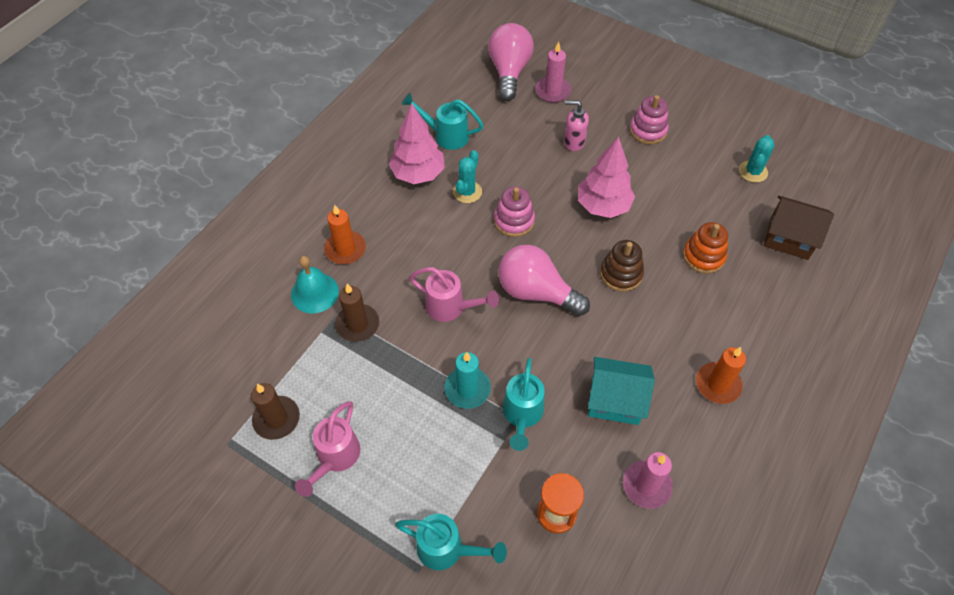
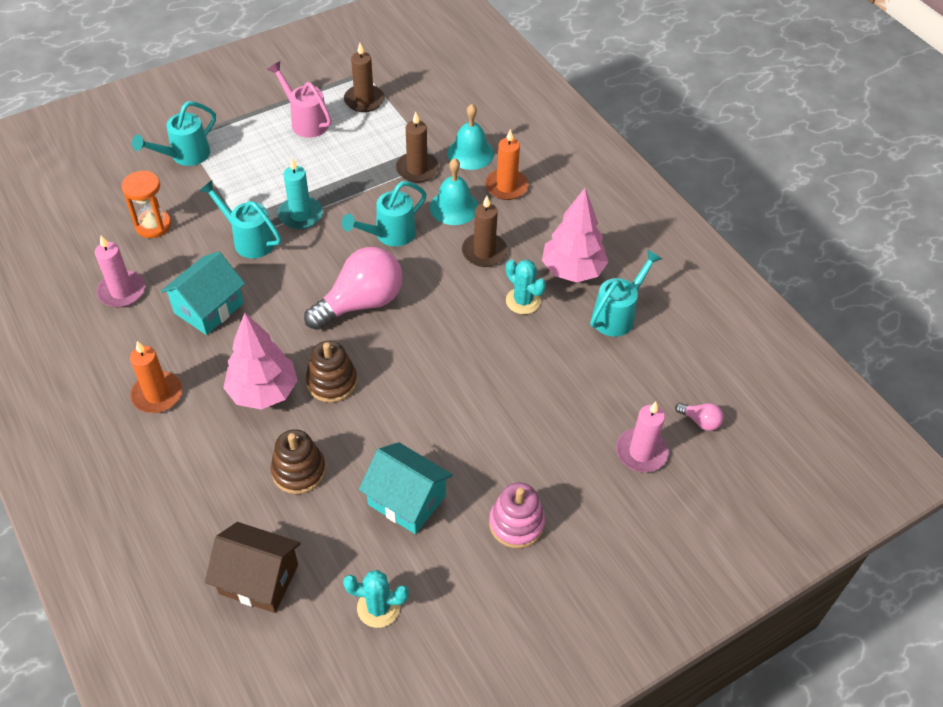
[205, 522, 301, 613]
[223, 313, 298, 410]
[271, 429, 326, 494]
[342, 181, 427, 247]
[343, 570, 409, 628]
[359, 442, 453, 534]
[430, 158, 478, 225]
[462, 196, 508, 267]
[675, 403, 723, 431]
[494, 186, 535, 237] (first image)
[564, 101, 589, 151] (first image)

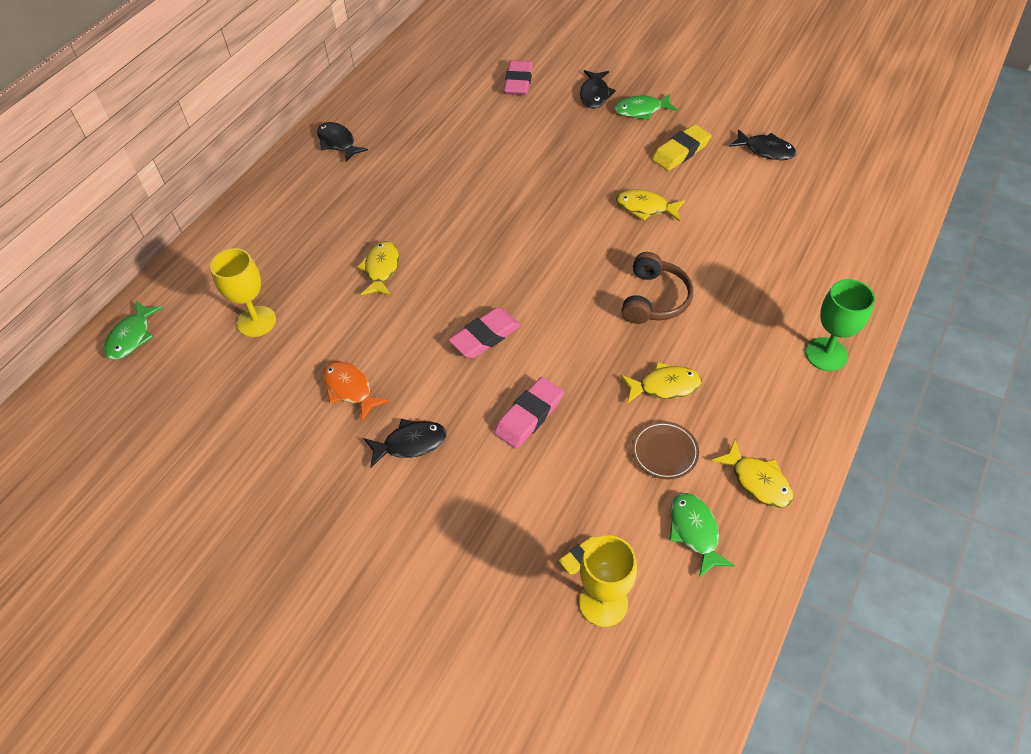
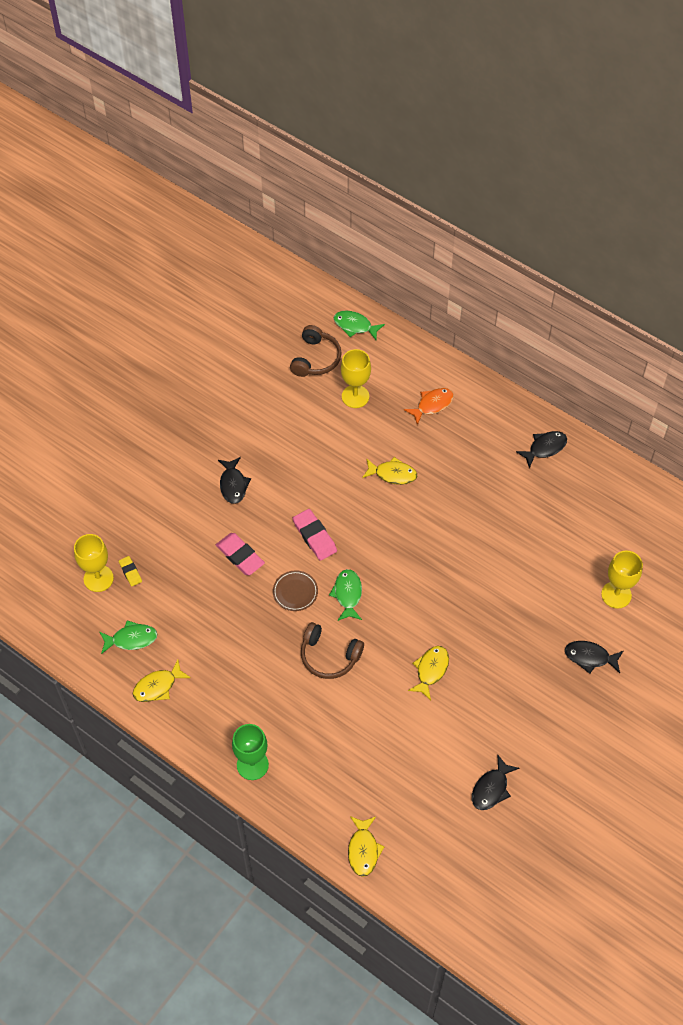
[273, 570, 318, 611]
[290, 325, 342, 377]
[329, 569, 362, 621]
[348, 816, 385, 877]
[404, 388, 454, 425]
[601, 551, 643, 609]
[652, 124, 712, 171] (first image)

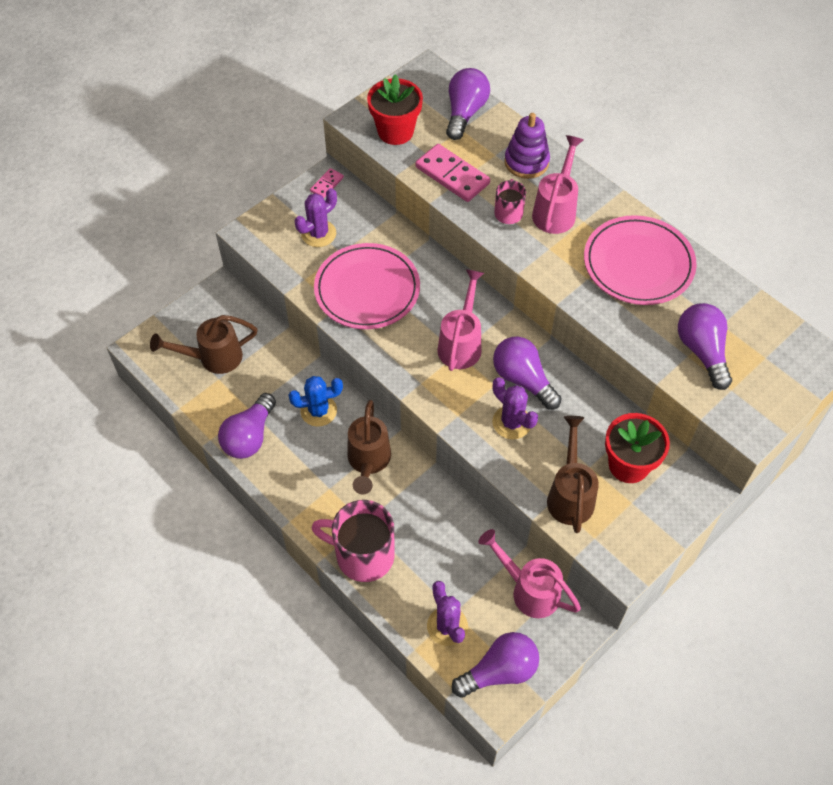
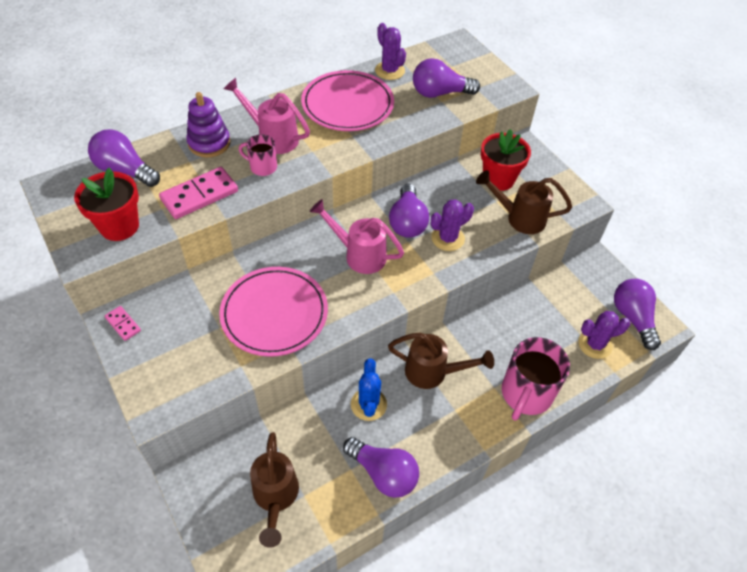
[375, 23, 406, 80]
[389, 184, 429, 238]
[478, 529, 581, 618] (first image)

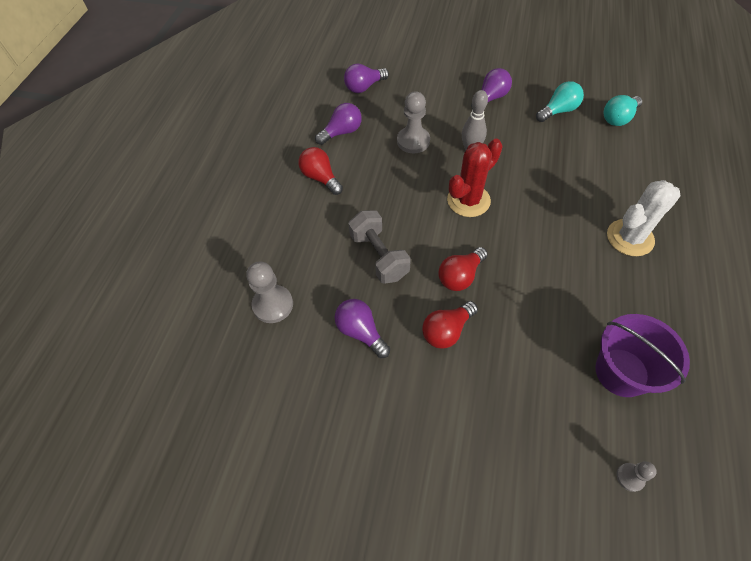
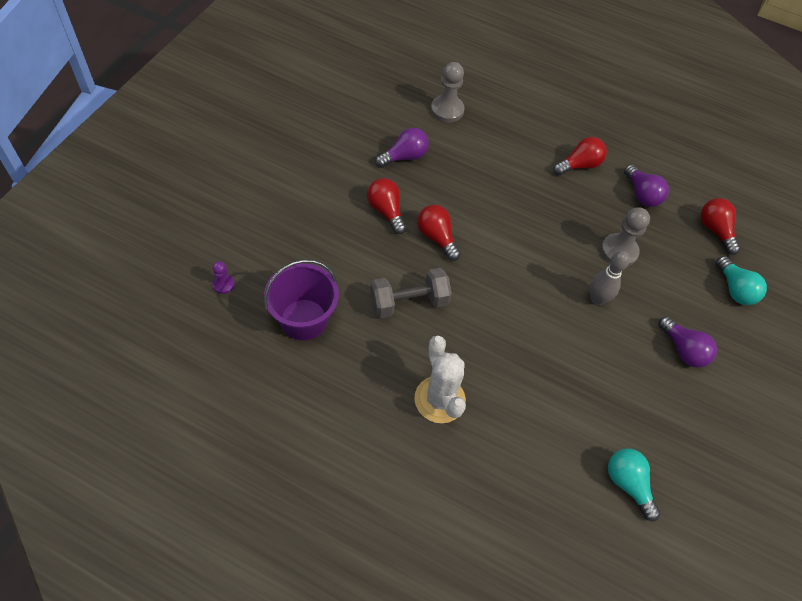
[212, 261, 235, 294]
[370, 268, 452, 318]
[701, 198, 740, 255]
[716, 256, 767, 305]
[447, 139, 503, 217] (first image)

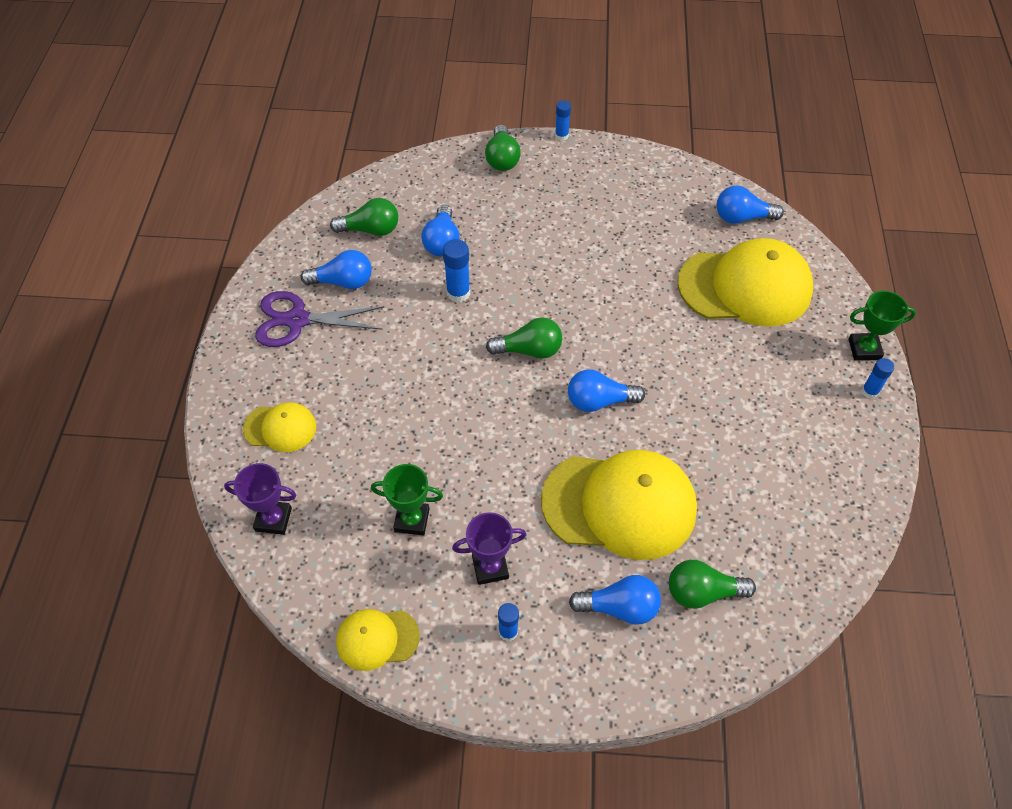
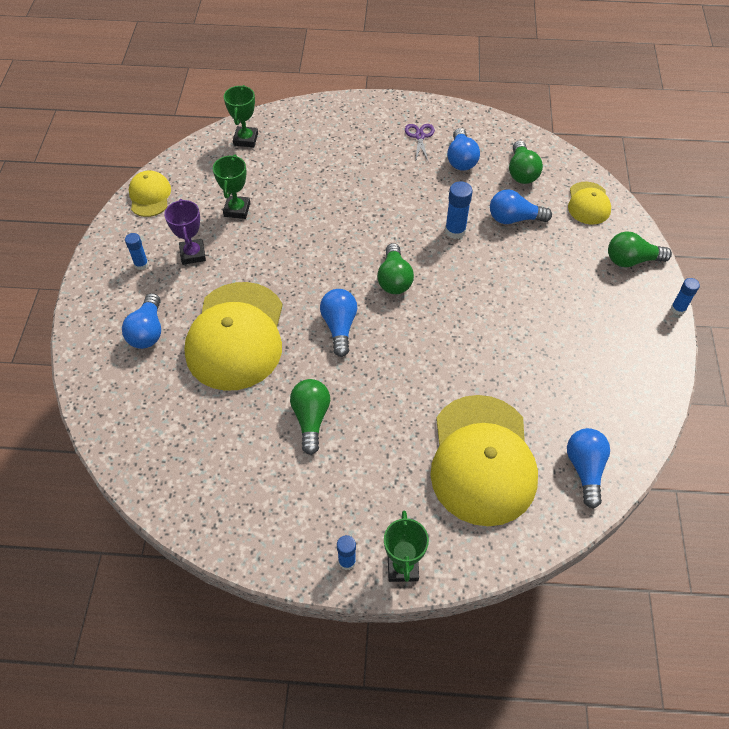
[224, 85, 258, 147]
[290, 379, 330, 455]
[405, 124, 435, 163]
[568, 182, 611, 225]

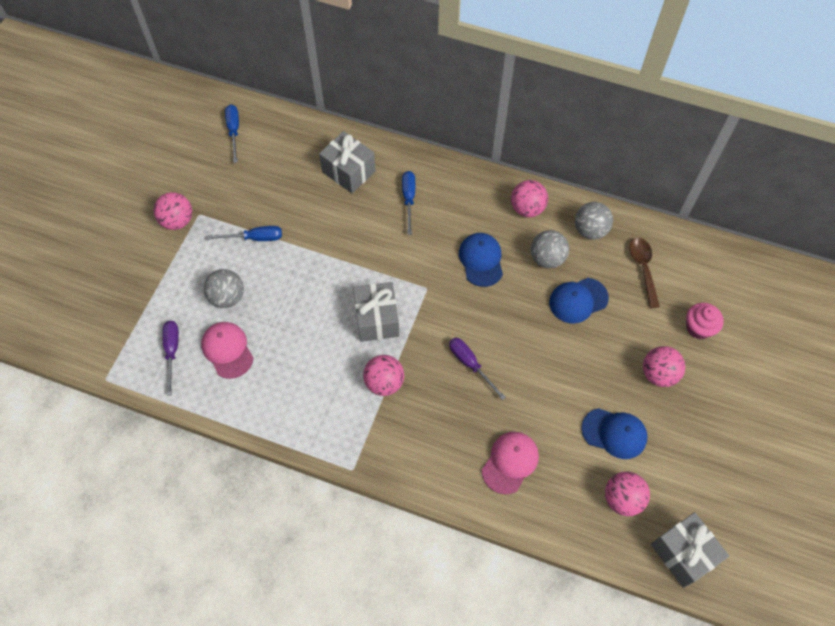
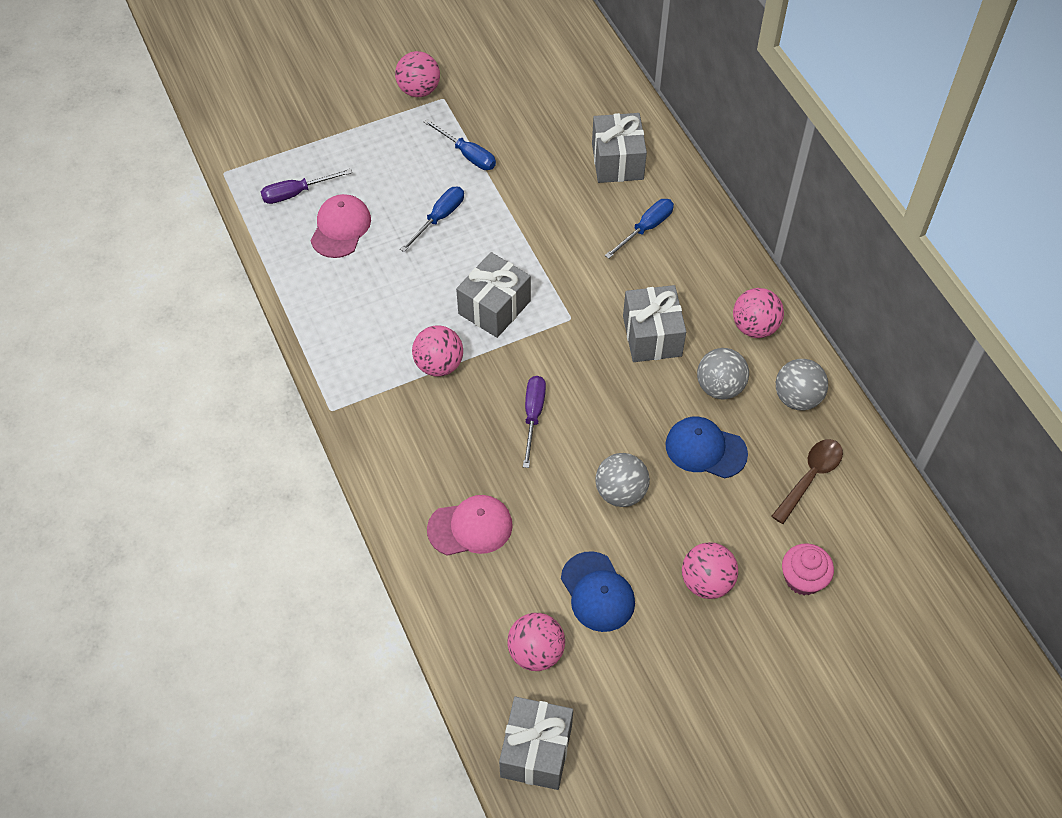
[261, 169, 352, 204]
[400, 187, 464, 252]
[595, 453, 650, 507]
[623, 285, 686, 362]

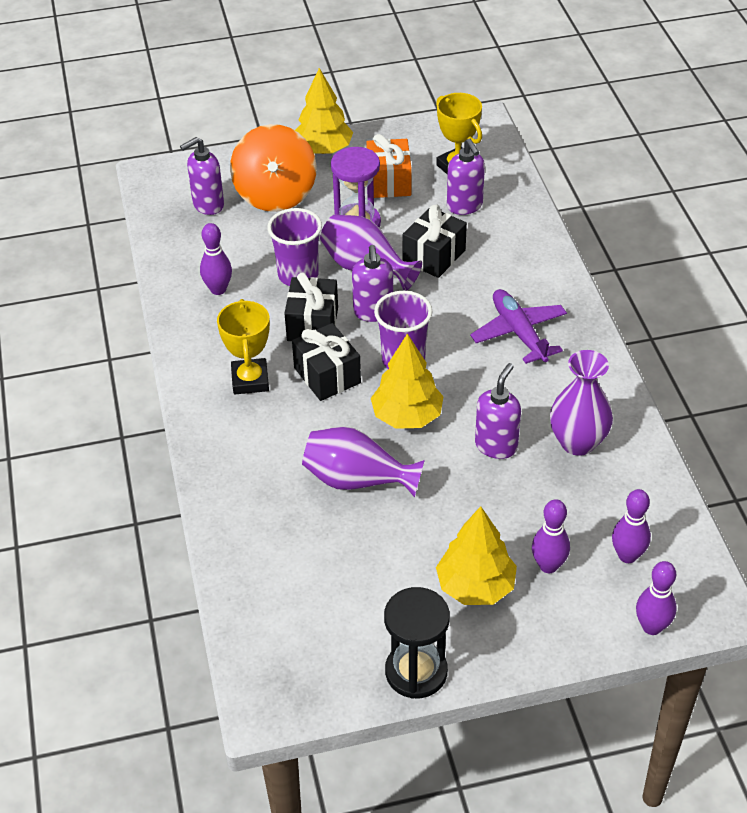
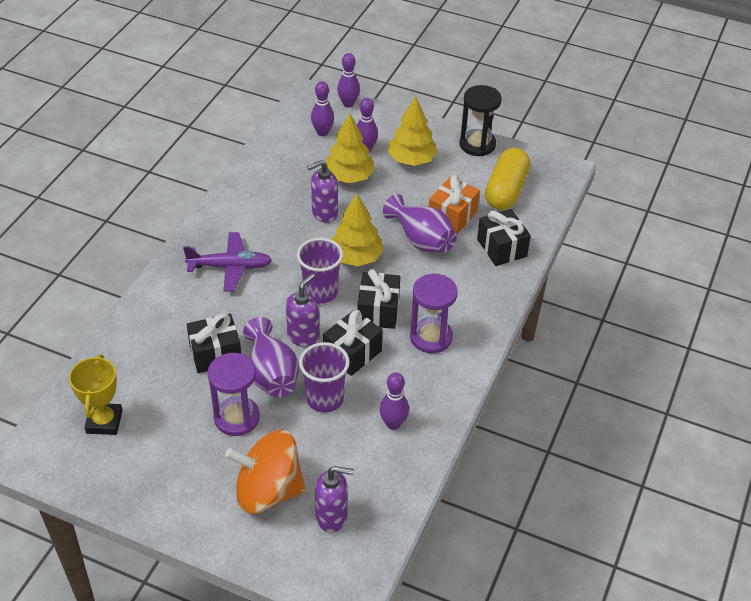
[183, 232, 272, 291]
[225, 430, 306, 514]
[326, 113, 375, 183]
[410, 274, 458, 353]
[429, 175, 480, 234]
[477, 209, 531, 266]
[485, 148, 530, 210]
[447, 138, 485, 215] (first image)
[550, 350, 613, 456] (first image)

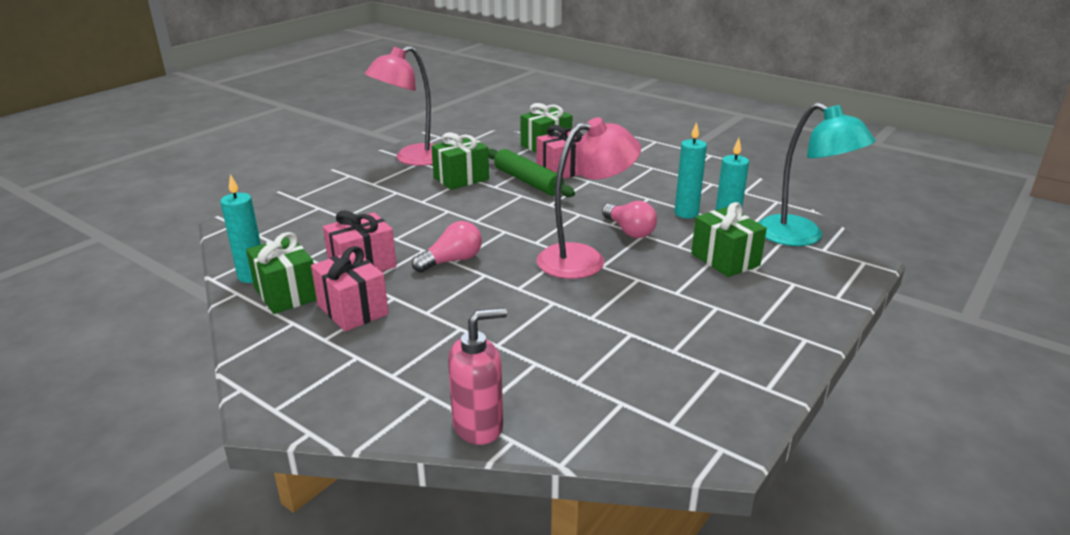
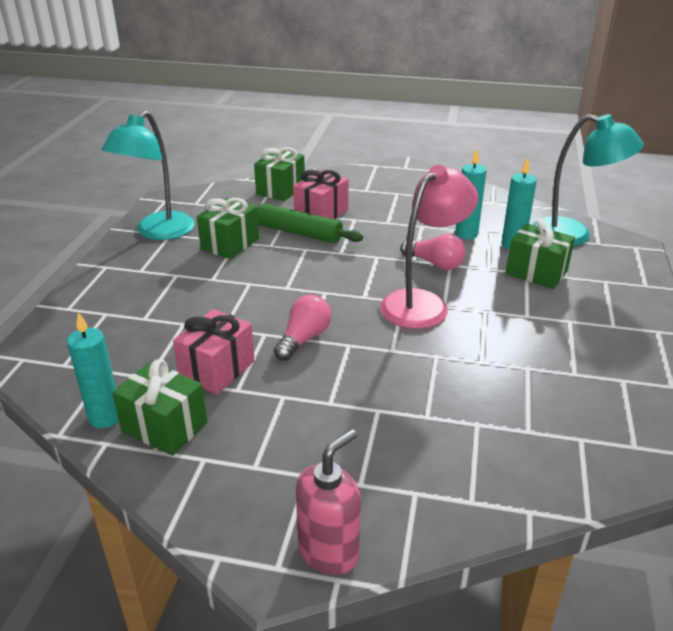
[102, 110, 195, 240]
[296, 429, 361, 575]
[311, 246, 389, 332] (first image)

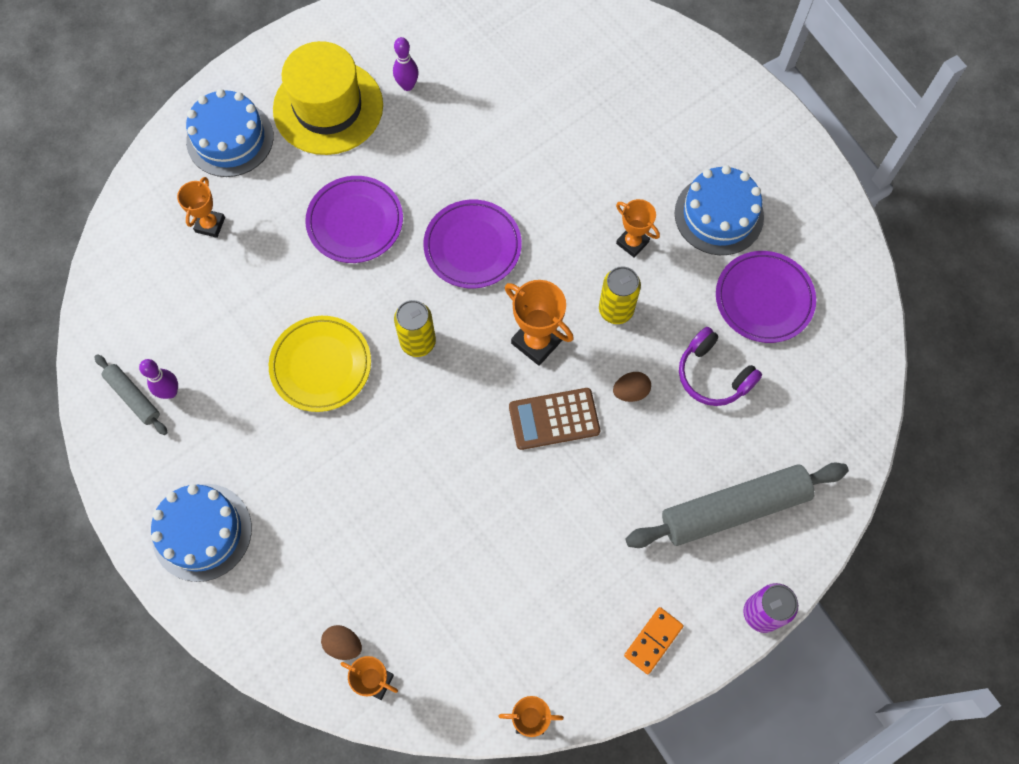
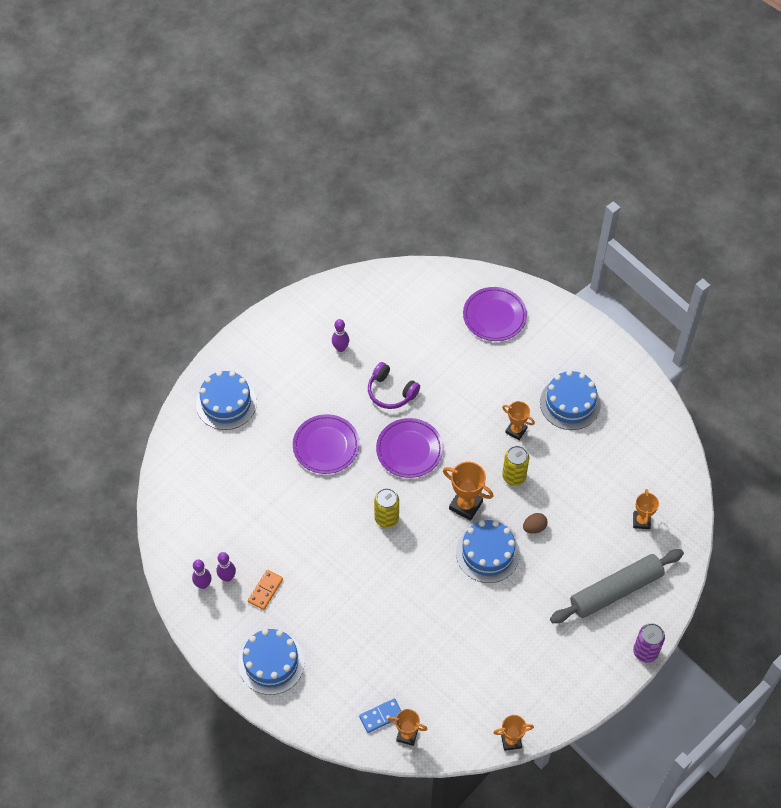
[192, 560, 212, 589]
[248, 570, 283, 610]
[359, 698, 401, 733]
[368, 362, 420, 409]
[456, 520, 520, 583]
[463, 287, 527, 341]
[633, 489, 659, 529]
[269, 316, 371, 412] (first image)
[273, 41, 383, 155] (first image)

